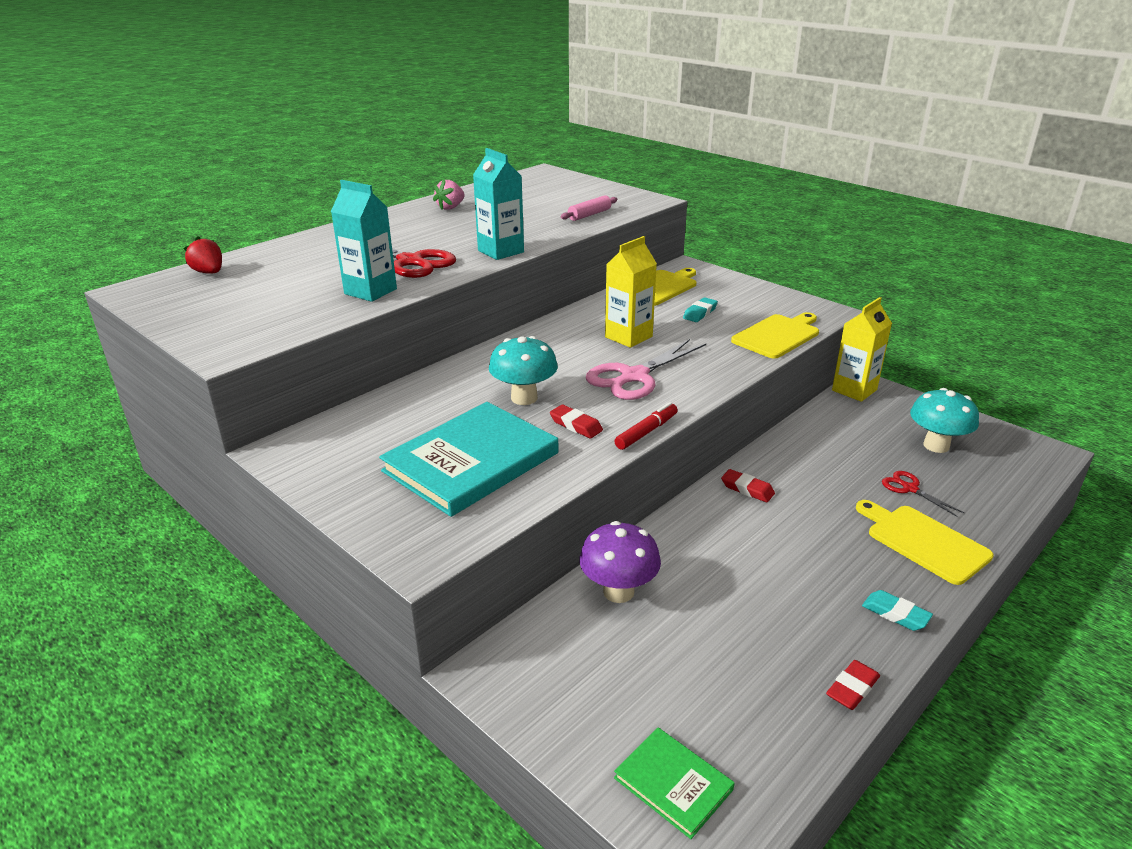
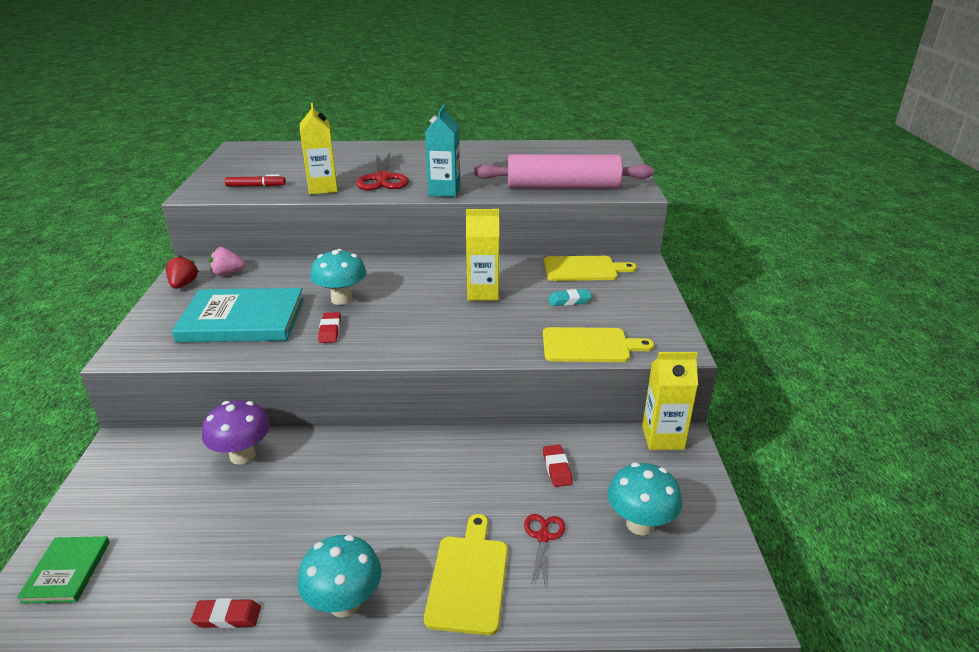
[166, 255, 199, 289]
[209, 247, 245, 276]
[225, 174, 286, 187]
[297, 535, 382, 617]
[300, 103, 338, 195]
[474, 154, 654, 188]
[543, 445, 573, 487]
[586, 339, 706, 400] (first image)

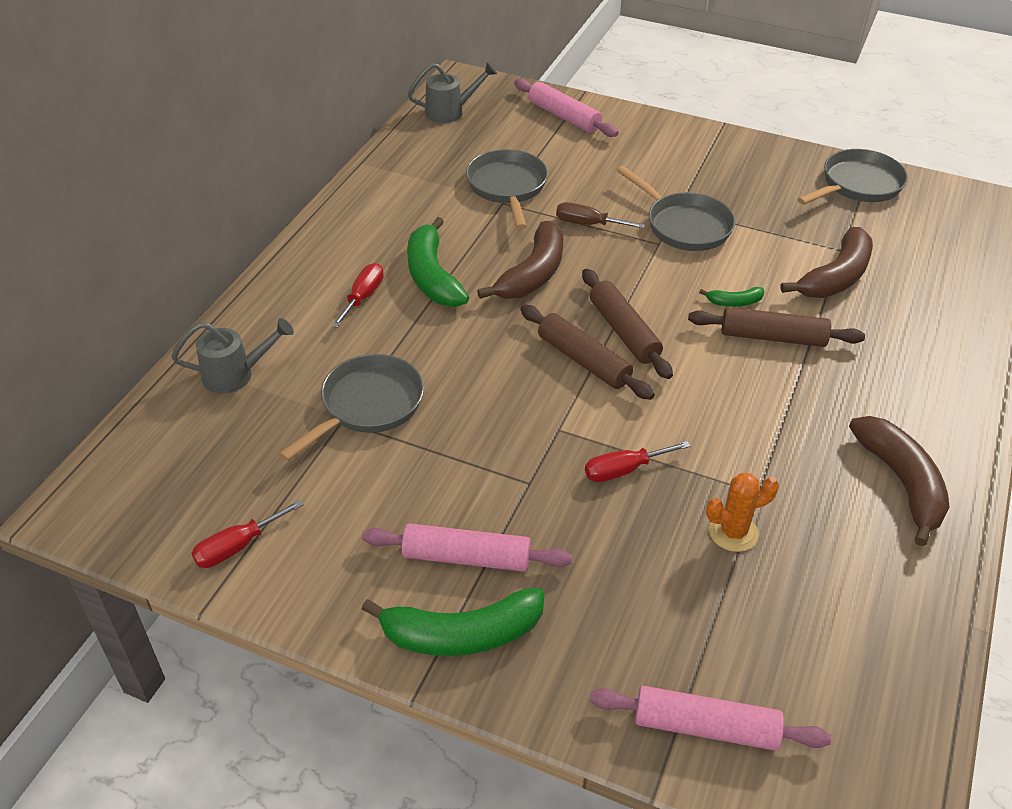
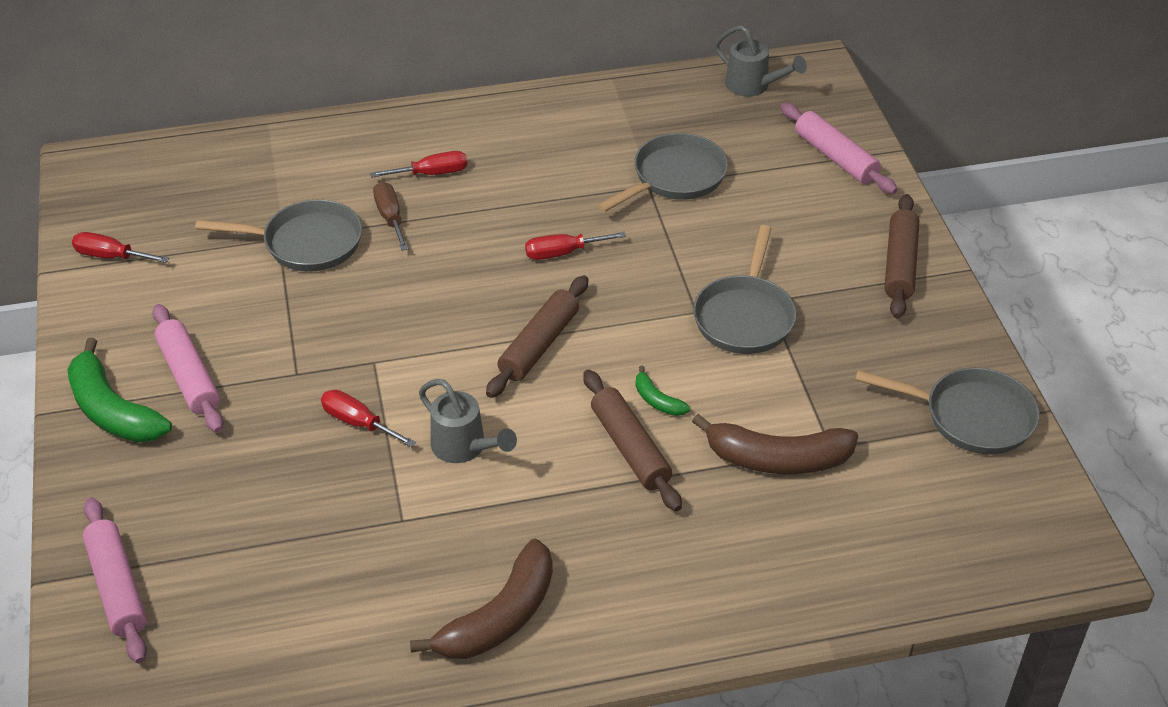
[373, 182, 409, 251]
[419, 379, 517, 463]
[525, 232, 626, 260]
[780, 103, 898, 194]
[884, 194, 919, 319]
[407, 217, 469, 307] (first image)
[706, 473, 779, 552] (first image)

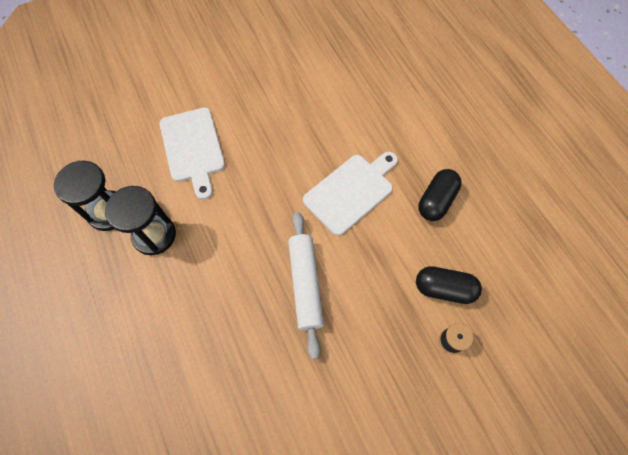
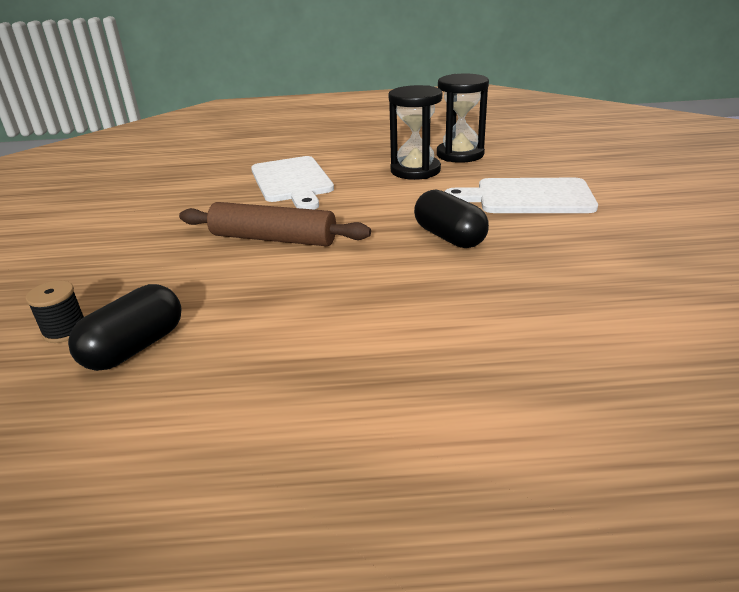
[179, 202, 371, 246]
[251, 156, 334, 210]
[414, 190, 489, 248]

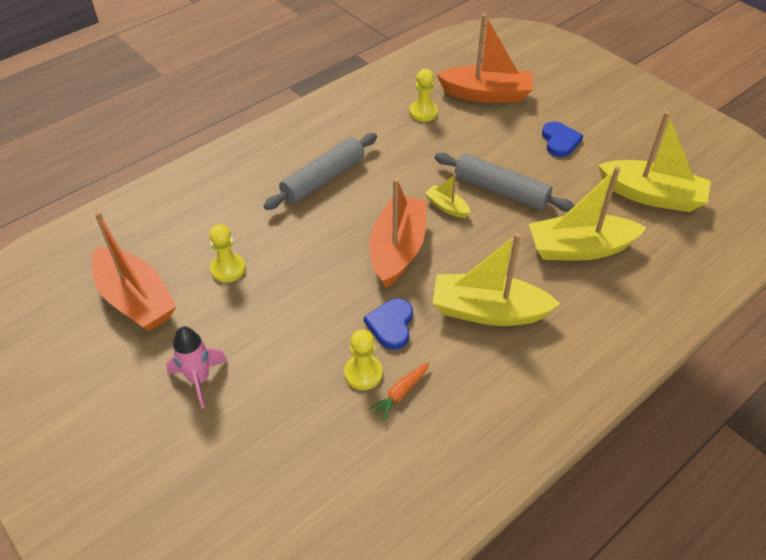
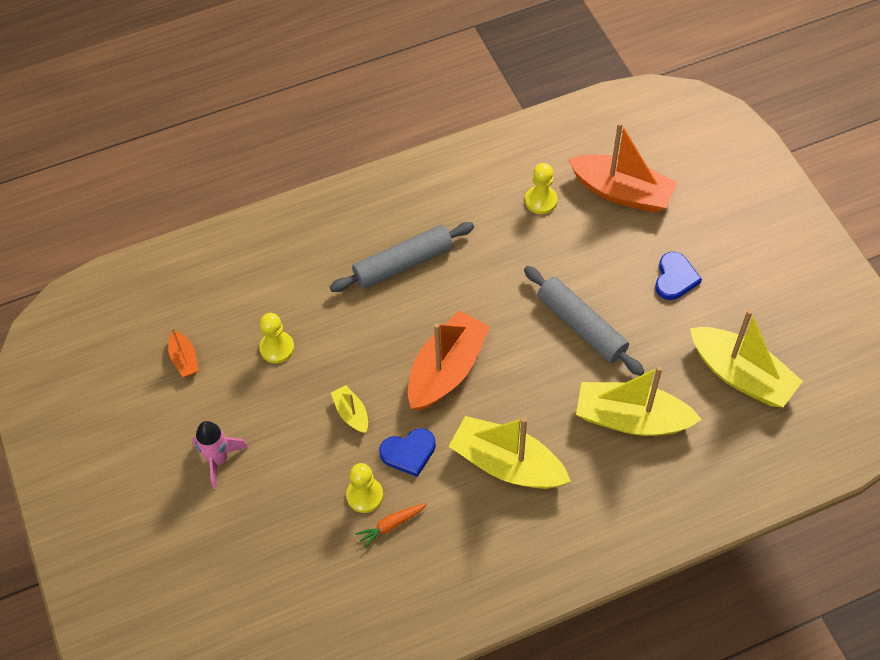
[168, 328, 199, 377]
[331, 385, 368, 433]
[379, 428, 436, 477]

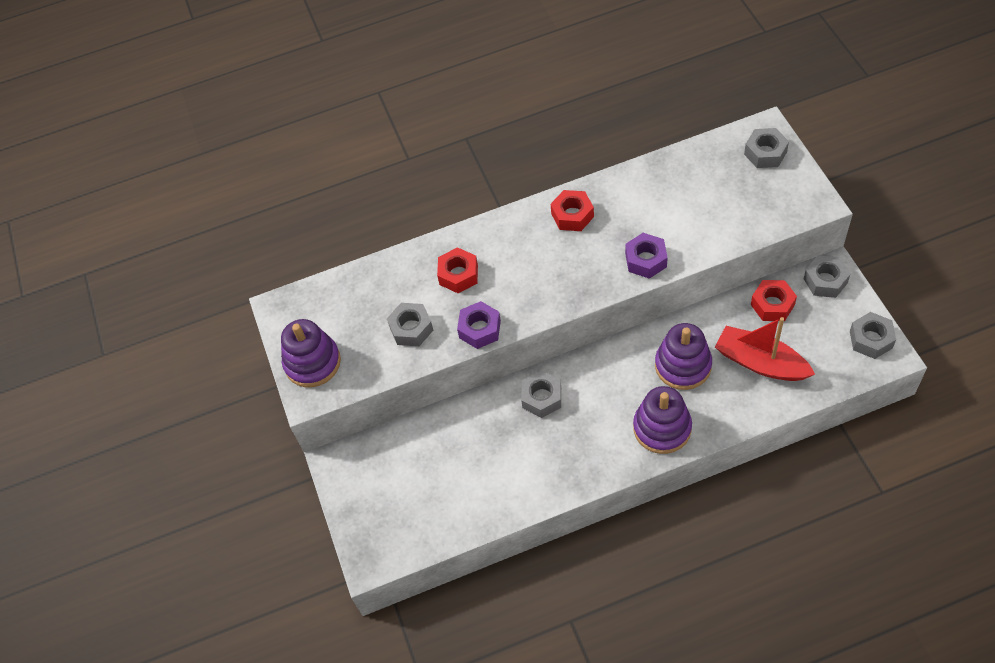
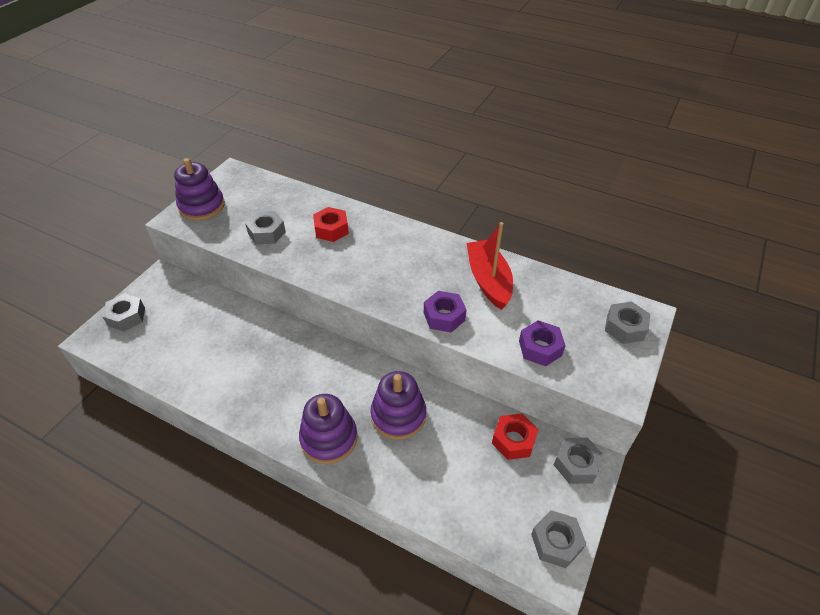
[102, 293, 145, 331]
[467, 222, 513, 310]
[519, 320, 566, 366]
[551, 190, 594, 231] (first image)

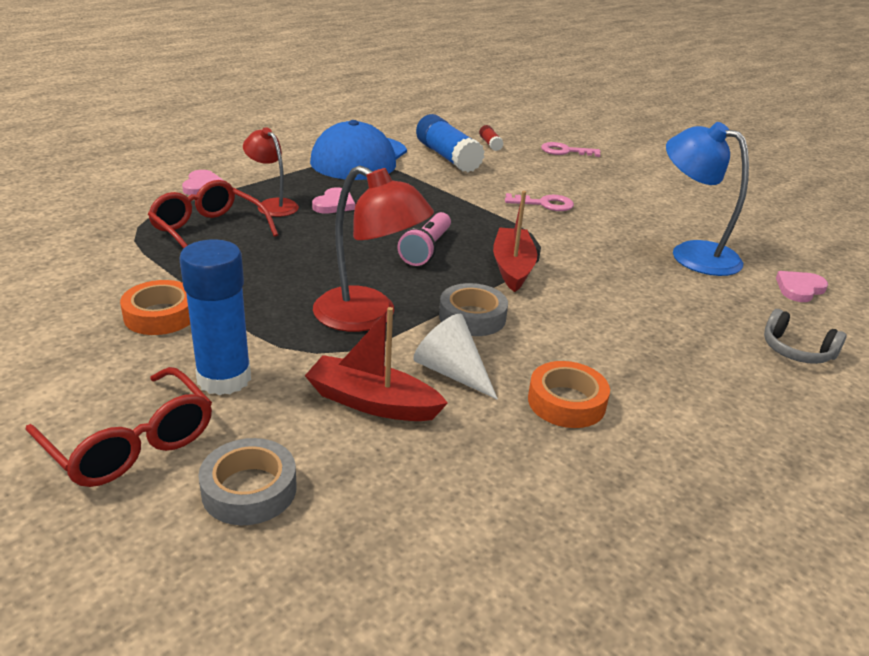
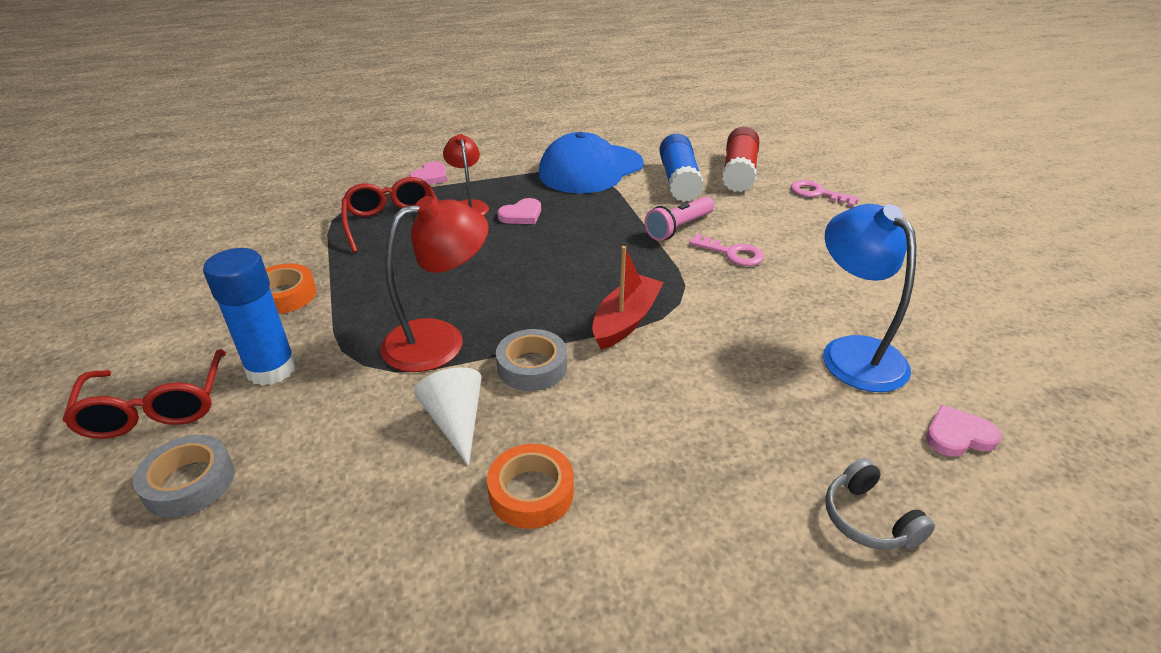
[380, 196, 489, 372]
[645, 197, 714, 241]
[722, 127, 759, 192]
[305, 307, 448, 421] (first image)

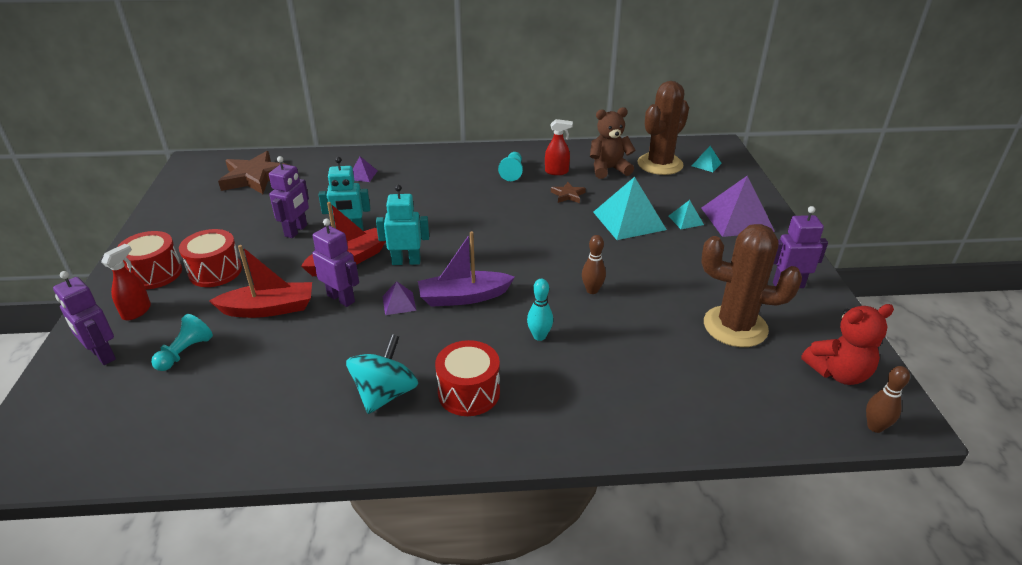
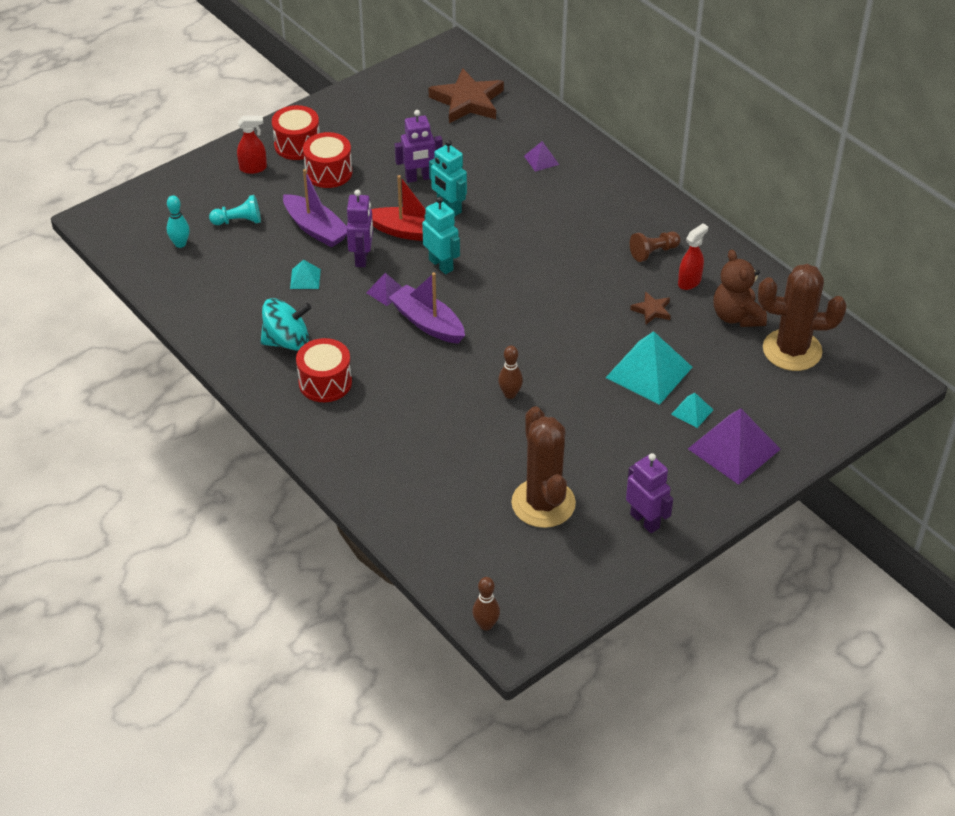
[167, 195, 190, 248]
[283, 169, 347, 248]
[290, 259, 321, 289]
[630, 231, 681, 262]
[678, 223, 708, 290]
[714, 250, 767, 327]
[53, 271, 116, 365] (first image)
[801, 304, 894, 385] (first image)

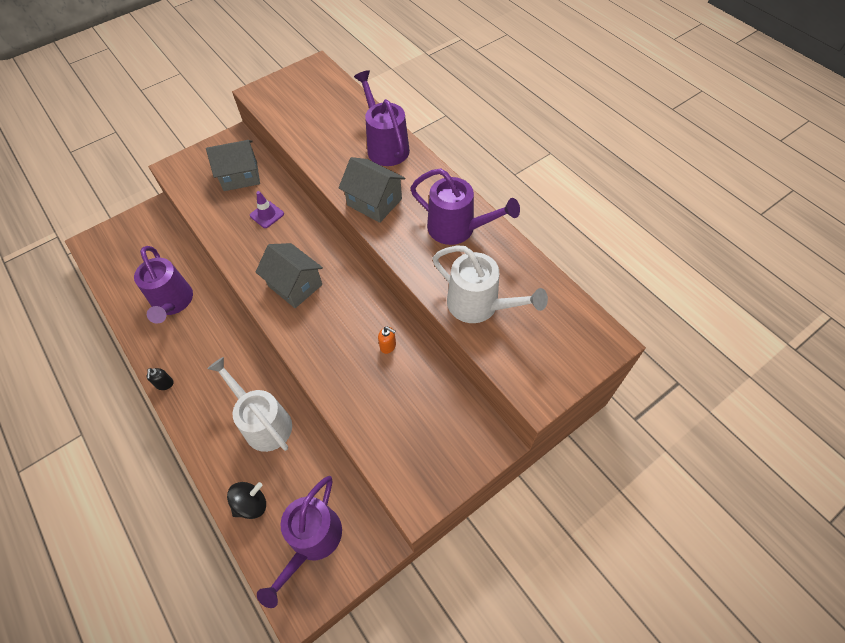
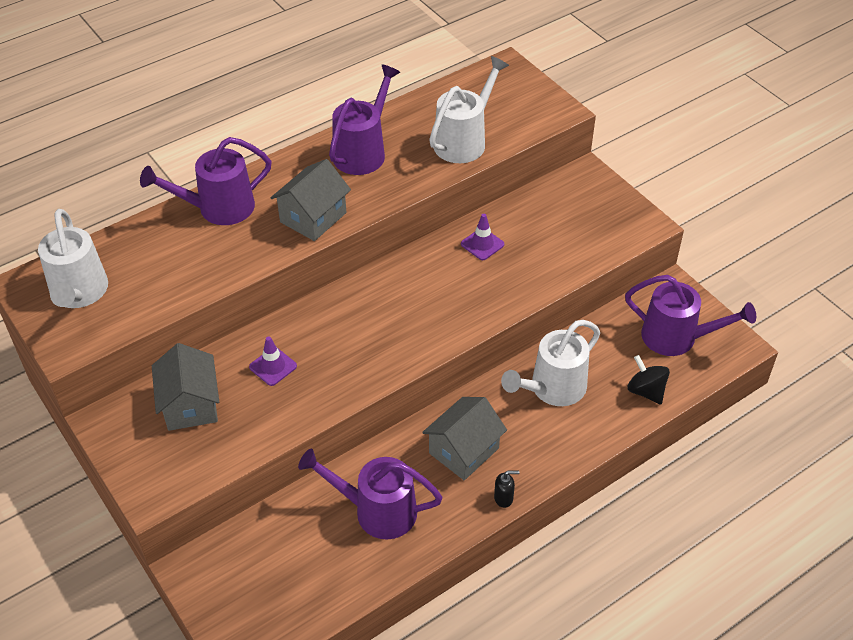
[38, 209, 108, 308]
[298, 448, 443, 539]
[422, 397, 507, 480]
[461, 214, 504, 260]

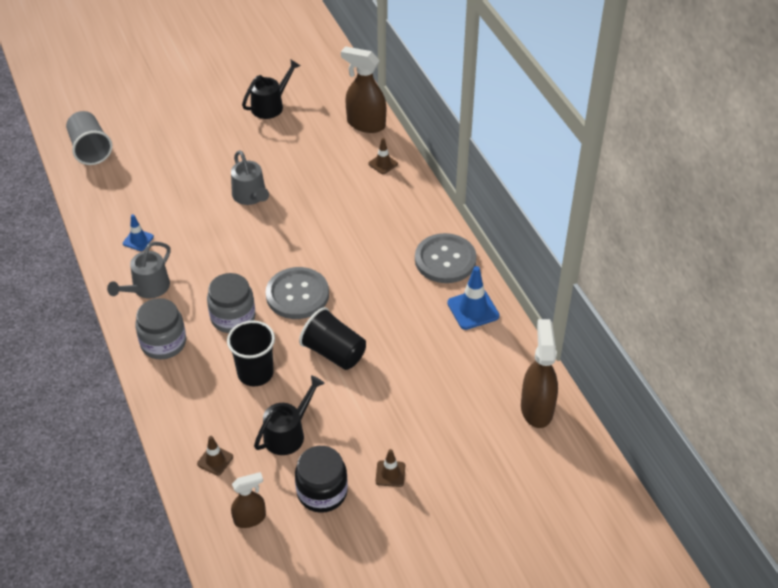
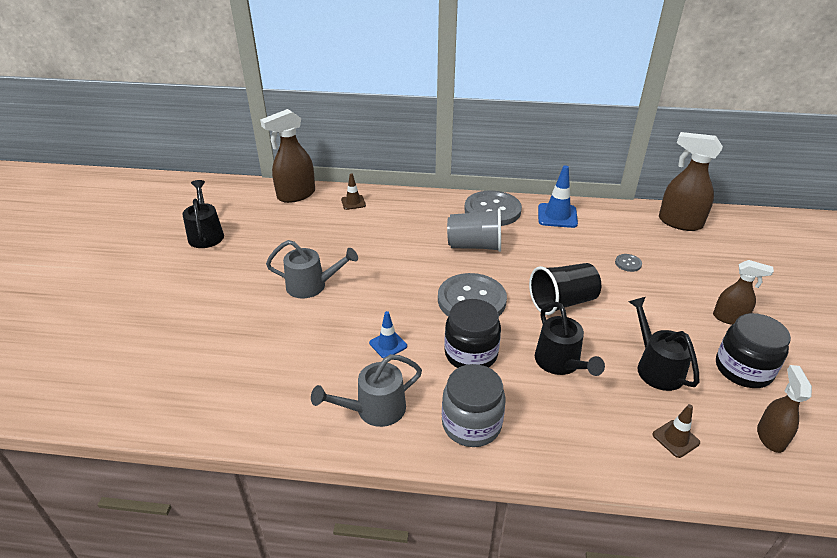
[311, 354, 422, 427]
[369, 311, 407, 359]
[444, 299, 501, 368]
[447, 208, 501, 252]
[535, 302, 605, 376]
[615, 254, 642, 272]
[713, 260, 774, 325]

